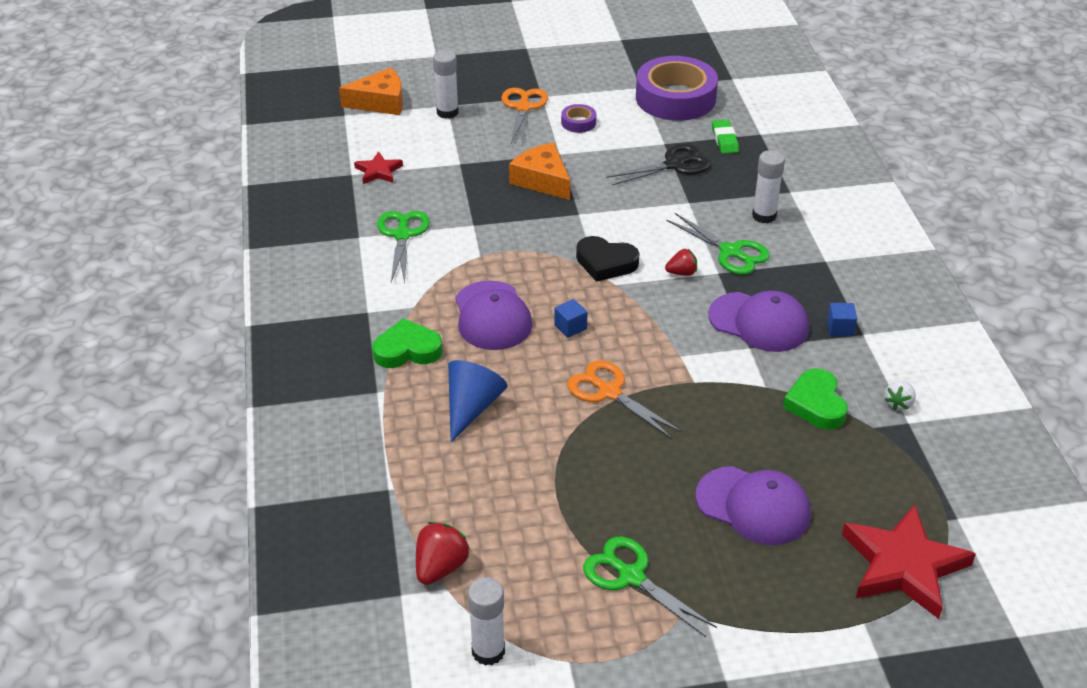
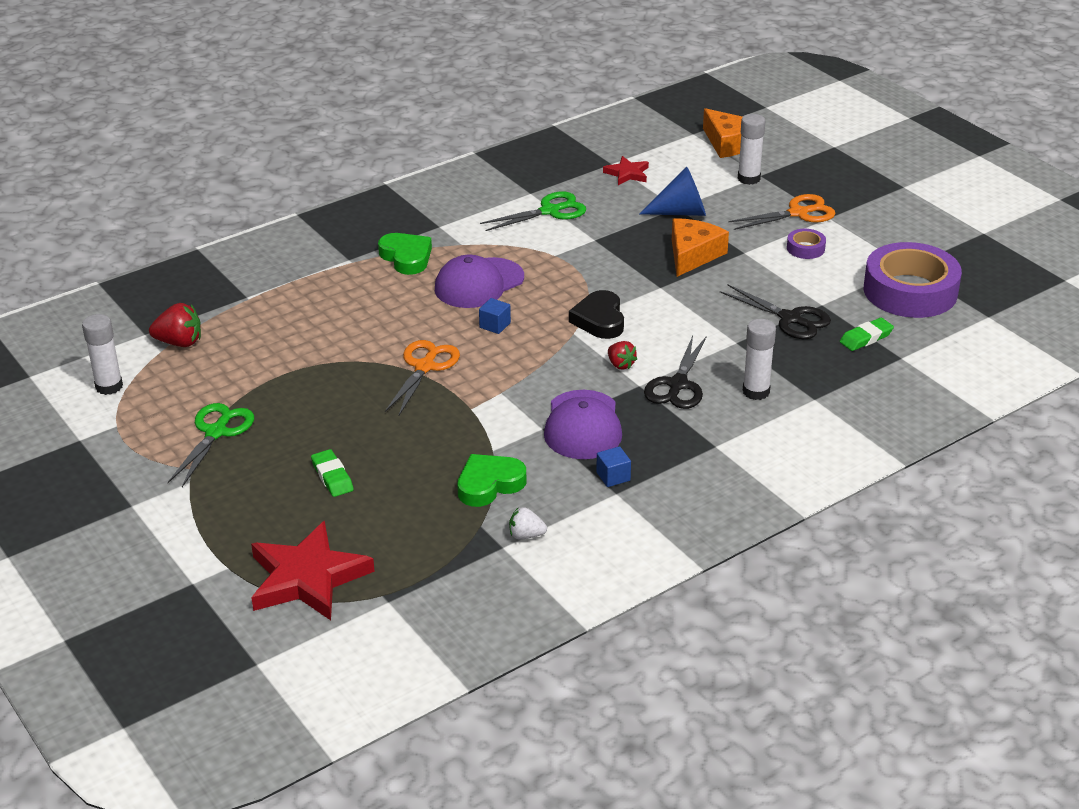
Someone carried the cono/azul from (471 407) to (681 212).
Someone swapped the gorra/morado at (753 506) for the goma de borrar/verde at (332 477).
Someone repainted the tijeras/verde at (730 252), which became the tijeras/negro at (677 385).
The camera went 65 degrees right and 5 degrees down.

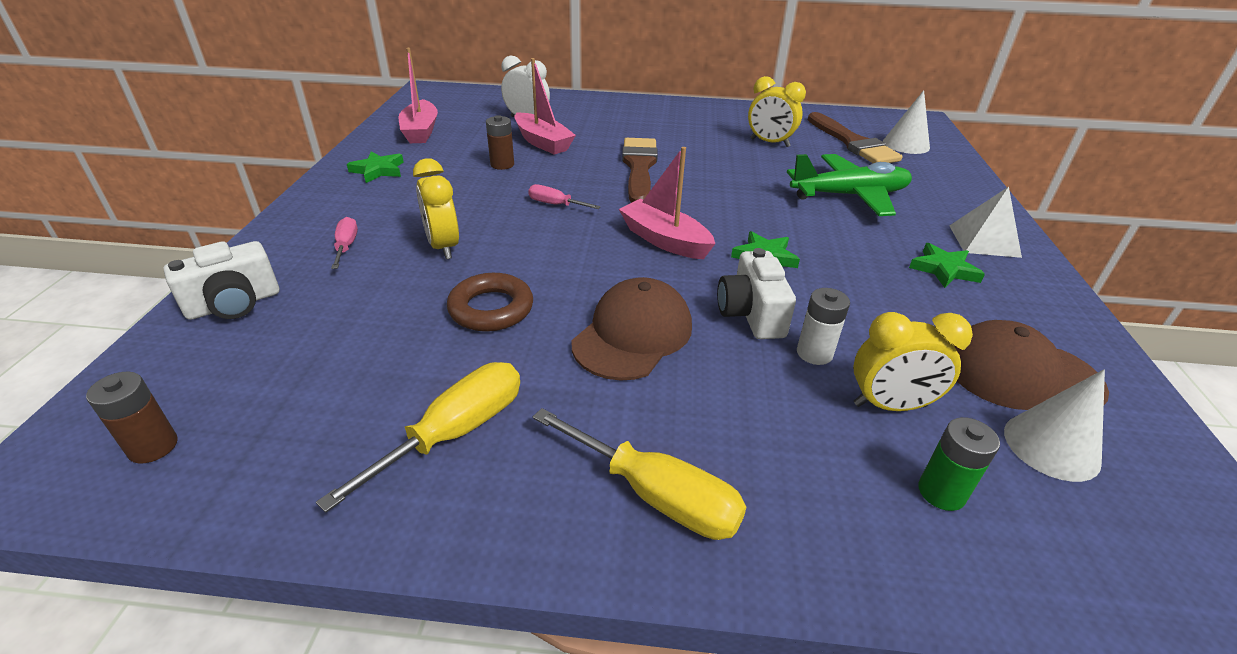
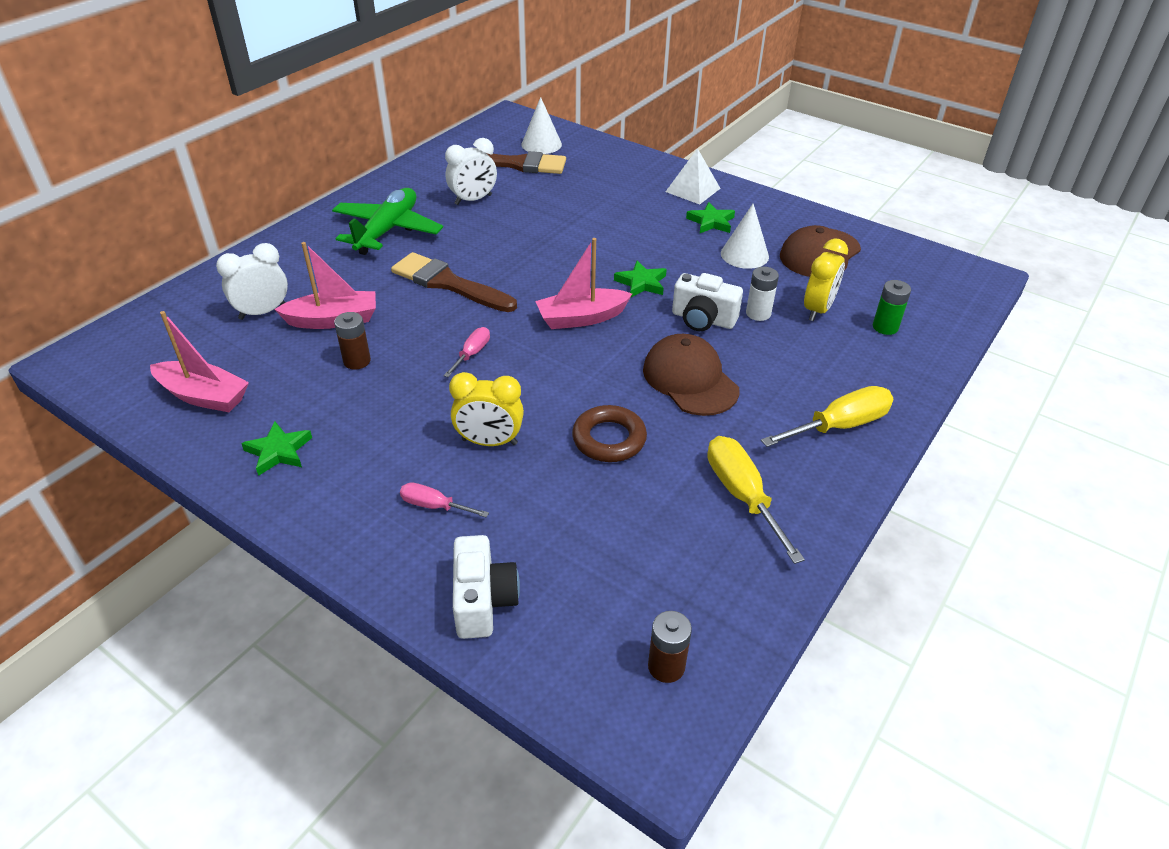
Someone carried the avión/verde from (849 195) to (387 230).
Someone carried the cono/blanco from (1051 446) to (744 255).
Someone repainted the despertador/amarillo at (769 143), which became the despertador/blanco at (473 200).
Someone rotated the destornillador/rosa at (555 204) by 150 degrees clockwise.
The camera went 60 degrees left and 5 degrees up.

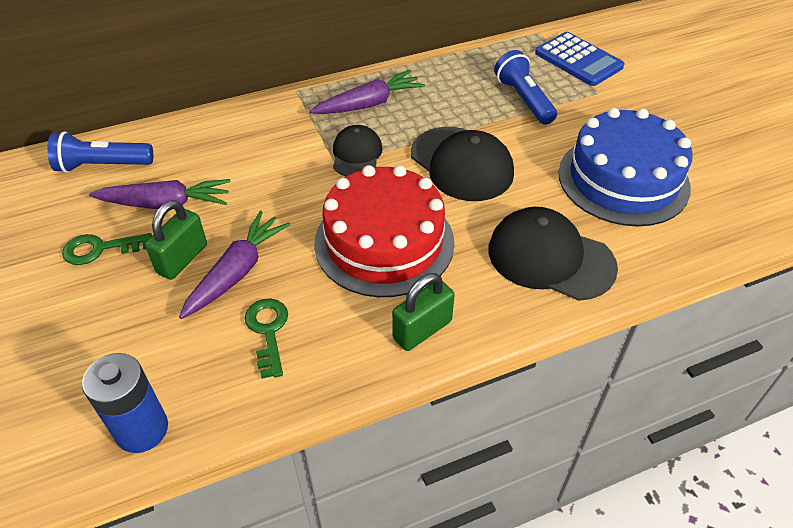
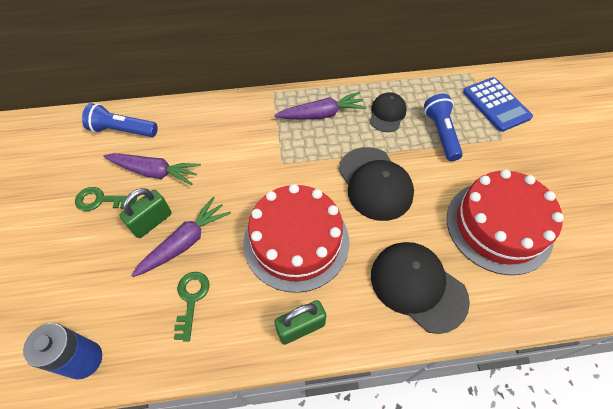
Someone carried the gorra/negro from (356 154) to (387 114).
Someone repainted the tarta/azul at (623 179), which became the tarta/rojo at (499 226).
The camera went 15 degrees right and 10 degrees up.

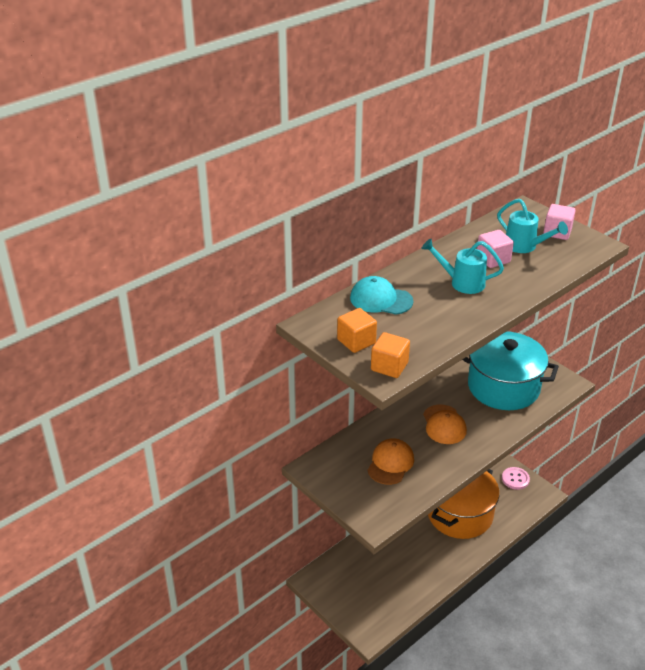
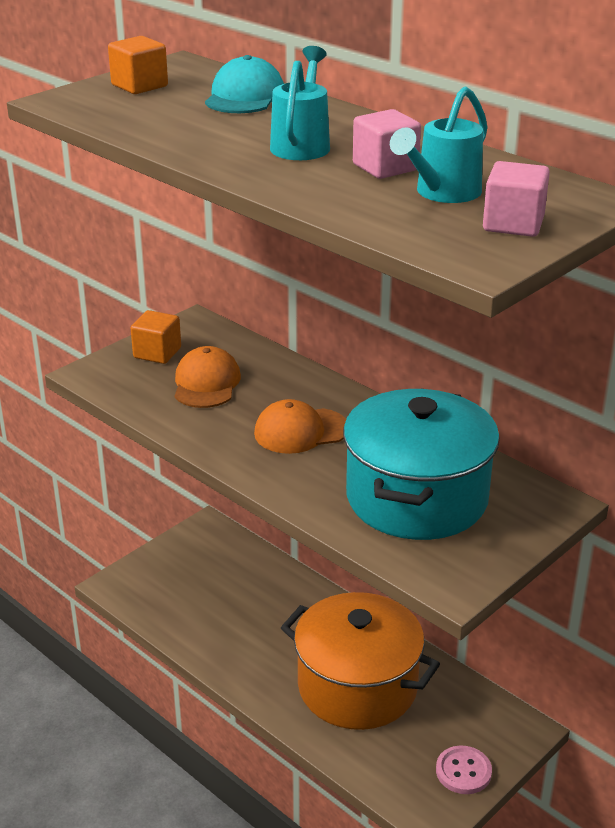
Someone carried the cubo/naranja from (389 366) to (157 353).
Someone rotated the gorra/naranja at (390 463) by 105 degrees counterclockwise.
The camera went 85 degrees right and 5 degrees down.

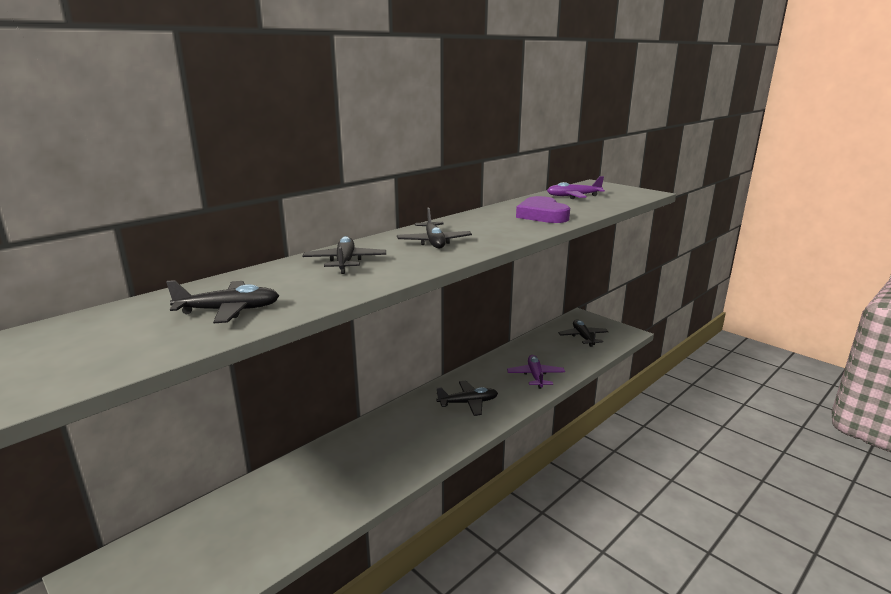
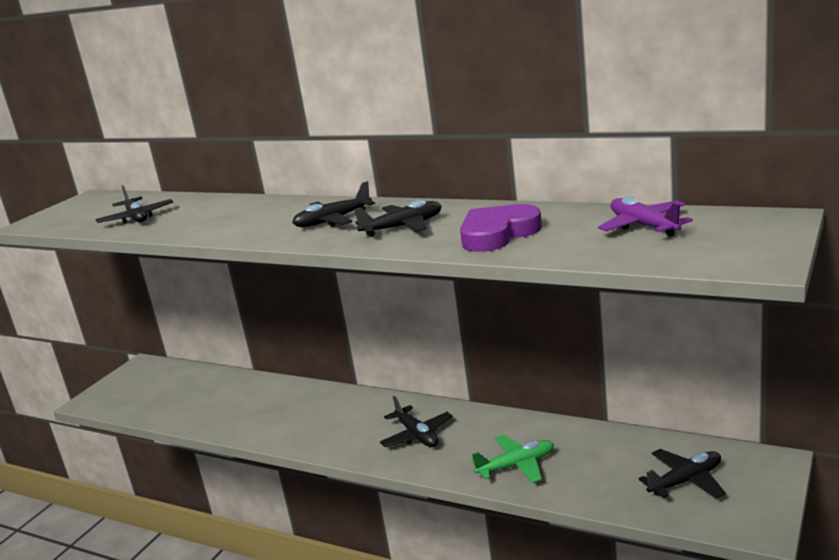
Someone carried the avión/negro from (345 262) to (403 227).
Someone repainted the avión/morado at (535 376), which became the avión/verde at (516 466).
The camera went 75 degrees right and 0 degrees up.

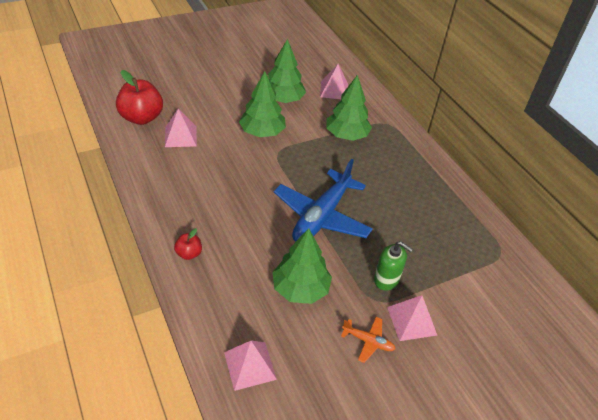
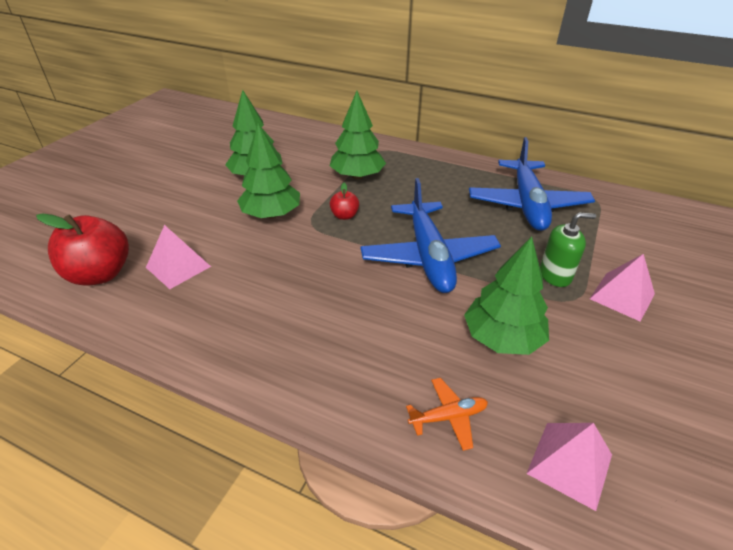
Someone took away the pirámide/rosa at (334 90).
Someone put down the avión/azul at (527 204).
Someone carried the manzana/rojo from (189 253) to (344 216).
Someone carried the avión/naranja from (368 341) to (448 417).
The camera went 35 degrees left and 5 degrees down.

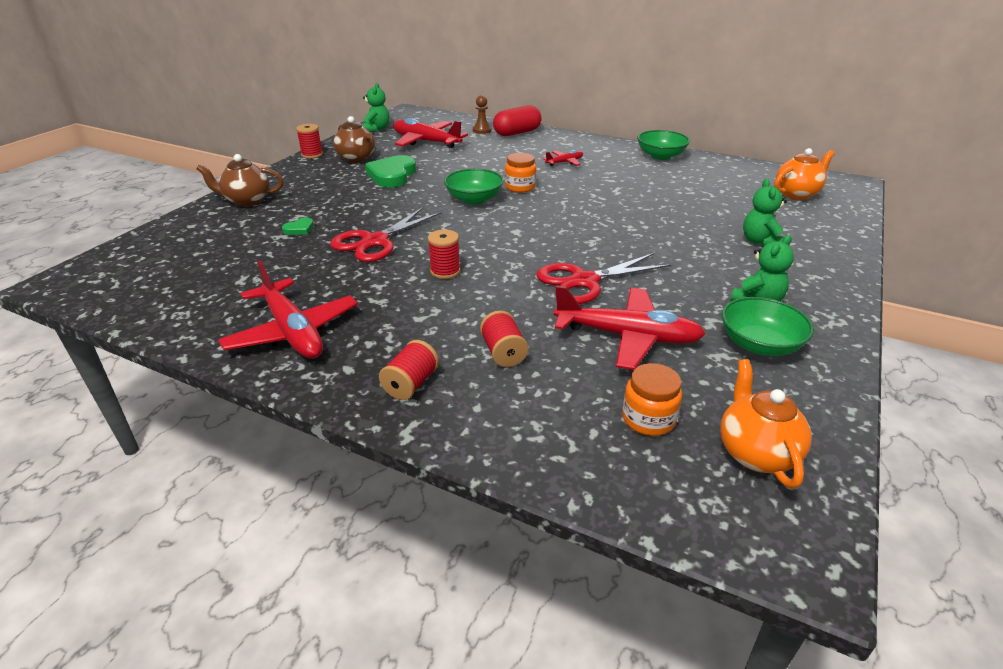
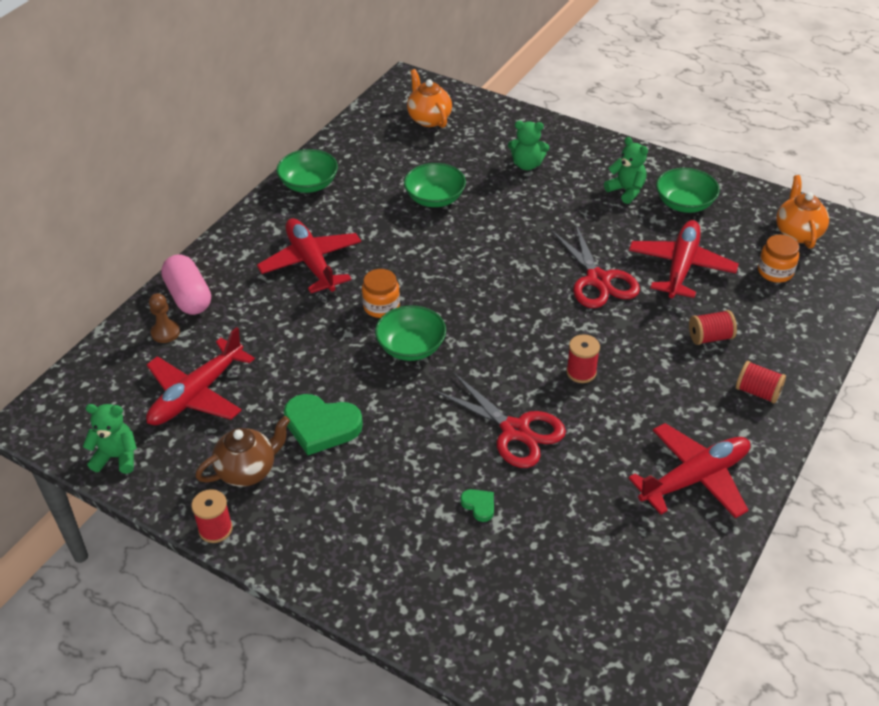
Someone took away the tetera/marrón at (247 201).
Someone put down the cuenco/verde at (435 198).
Someone repainted the cápsula/rojo at (517 133), which became the cápsula/rosa at (189 297).
Someone rotated the tetera/naranja at (755 453) by 90 degrees clockwise.
Someone scaled the avión/rojo at (564 162) by 2.02.
The camera went 85 degrees left and 10 degrees up.

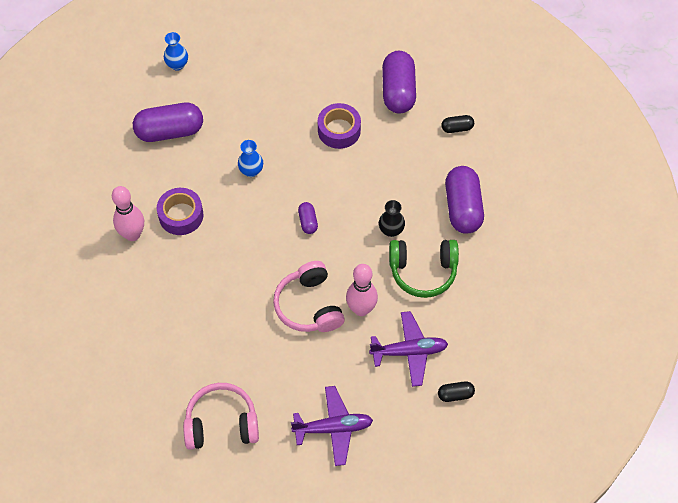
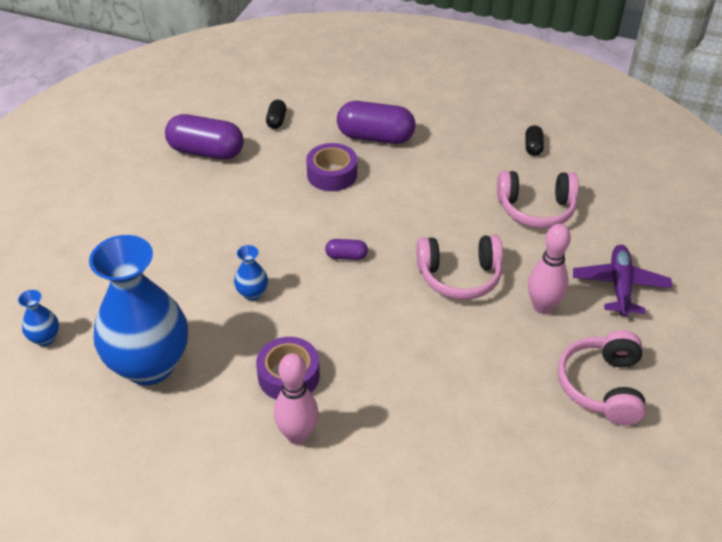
Someone took away the florero/negro at (391 230).
Someone took away the auriculares/verde at (423 271).
Someone carried the cinta adhesiva/morado from (339 130) to (332 174).
Someone carried the bolo/rosa from (361 309) to (542 307).
Someone carried the cápsula/negro from (455 394) to (533 147).
Someone swapped the cápsula/morado at (170 131) for the florero/azul at (149 365).
Someone swapped the avión/morado at (409 352) for the auriculares/rosa at (536 209).
The camera went 75 degrees left and 15 degrees down.

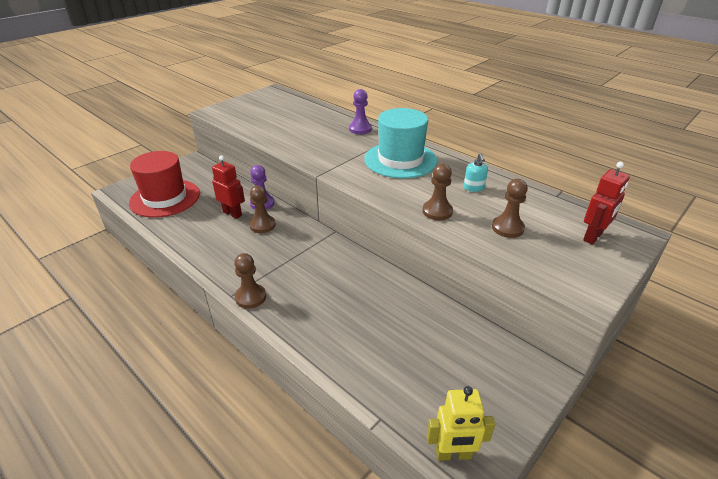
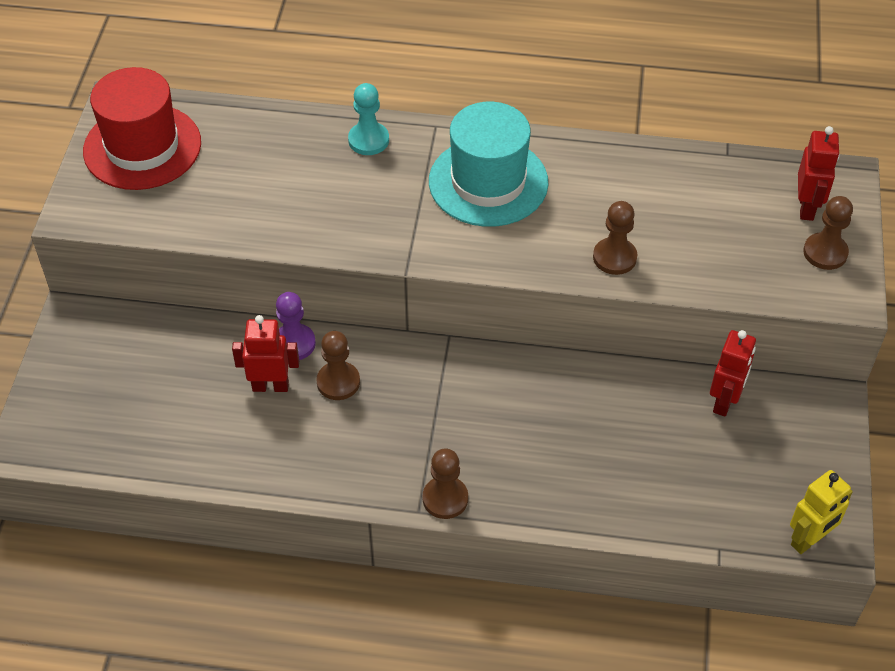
Someone took away the dispensador de jabón/turquesa at (474 188).
Someone put down the robot/rojo at (724 401).
Someone carried the sombrero/rojo from (165 198) to (142 147).
Someone carried the peón/marrón from (507 228) to (825 252).
Someone repainted the peón/morado at (360 129), which became the peón/turquesa at (368 140).
The camera went 35 degrees left and 15 degrees up.

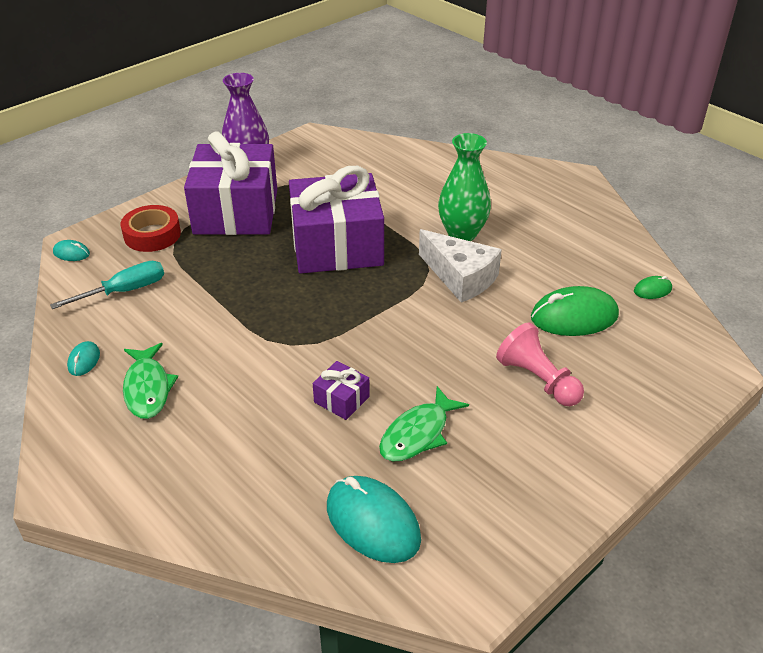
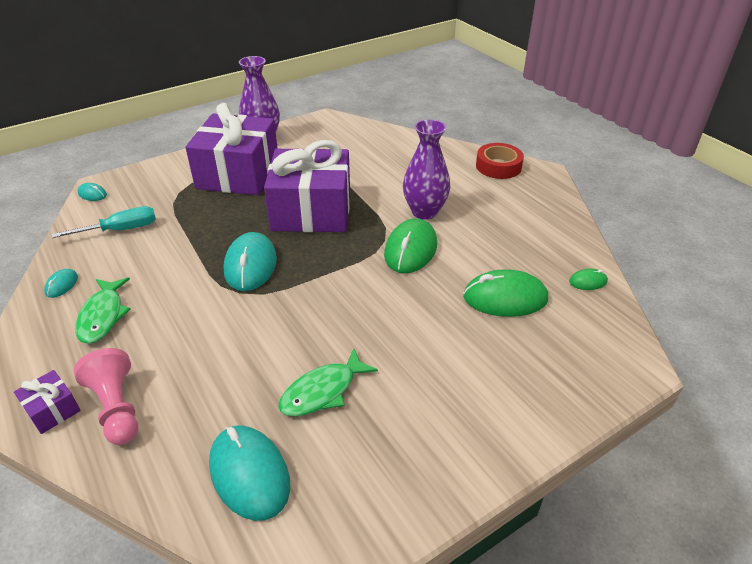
Someone put down the ratón/turquesa at (250 265).
Someone carried the cinta adhesiva/rojo from (152 235) to (498 166).
Someone carried the regalo/morado from (341 399) to (52 410).
Someone carried the peón/rosa from (537 379) to (117 408).
Someone swapped the queso/blanco at (460 277) for the ratón/verde at (410 250).
Someone repainted the florero/verde at (462 234), which became the florero/morado at (424 212).
The camera went 10 degrees right and 0 degrees up.

